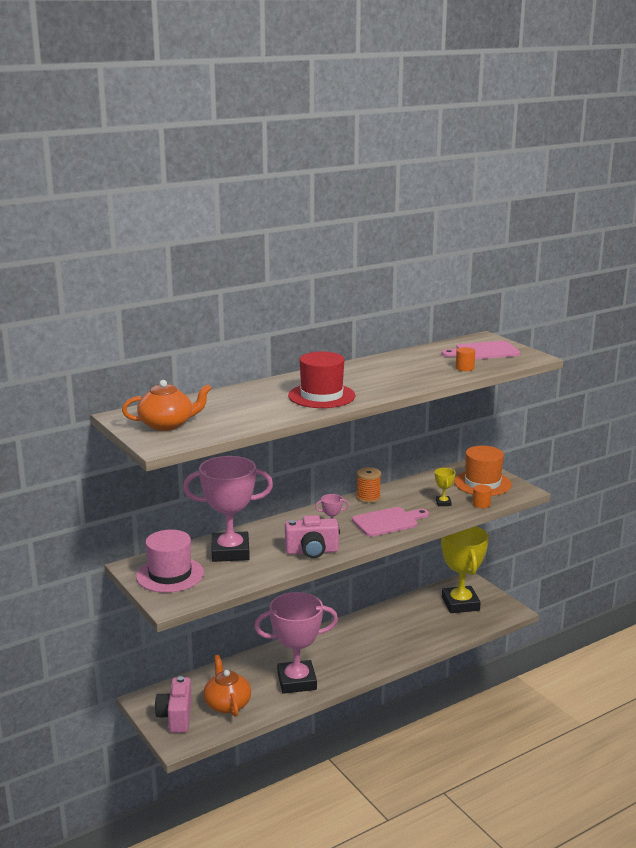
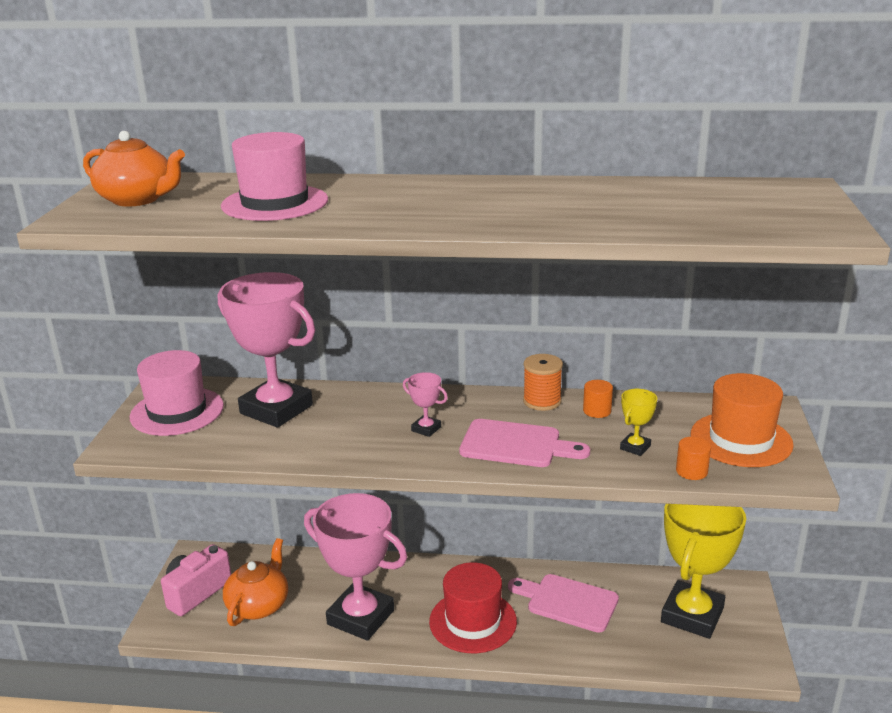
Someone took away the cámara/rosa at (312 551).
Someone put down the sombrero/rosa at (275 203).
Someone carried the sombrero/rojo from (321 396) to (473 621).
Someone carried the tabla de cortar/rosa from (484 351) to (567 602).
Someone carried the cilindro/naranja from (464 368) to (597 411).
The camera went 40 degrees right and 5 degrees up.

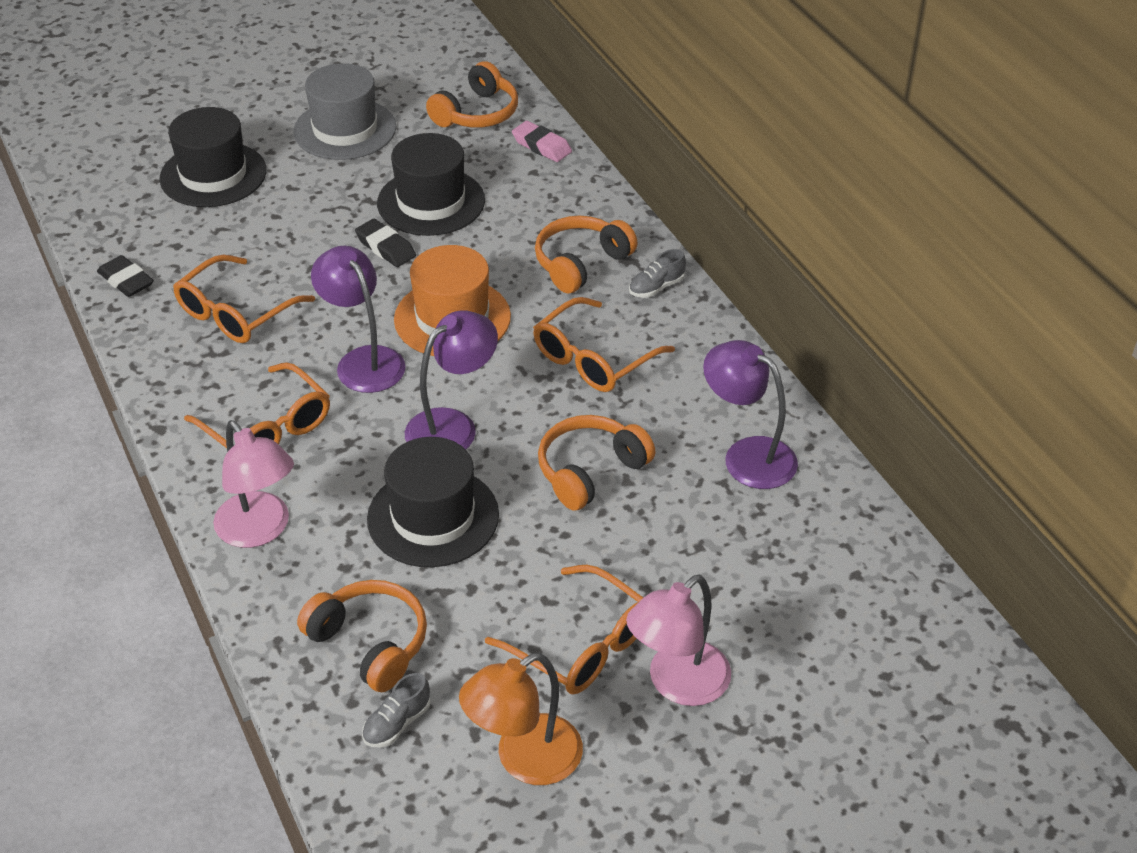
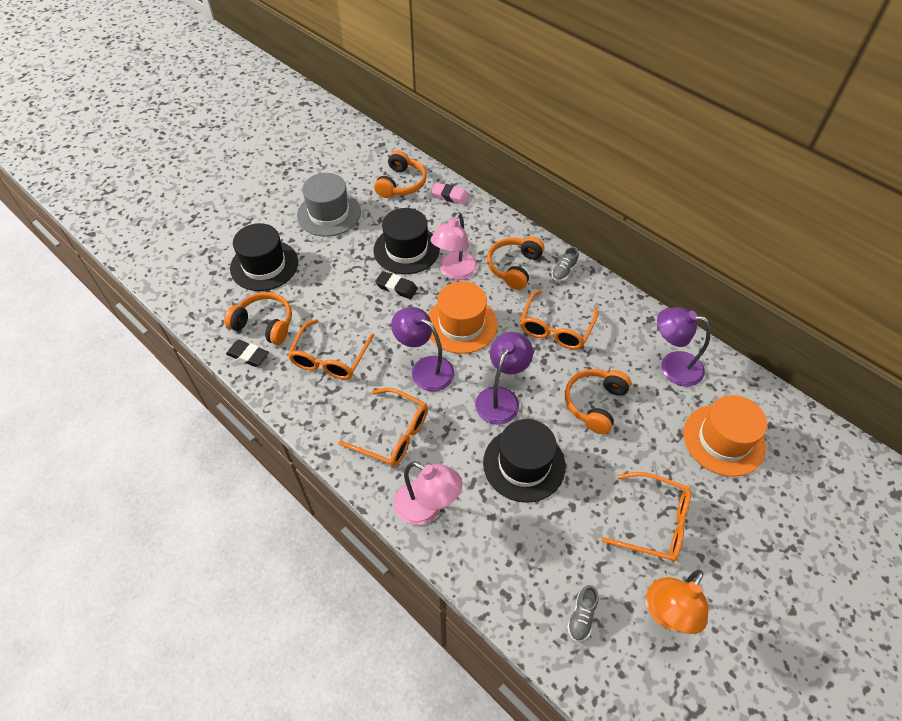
Someone put down the sombrero/naranja at (723 440).
Someone carried the auriculares/naranja from (370 643) to (264 324).
Someone carried the lámpara/rosa from (677 684) to (454 272).
The camera went 20 degrees left and 10 degrees up.

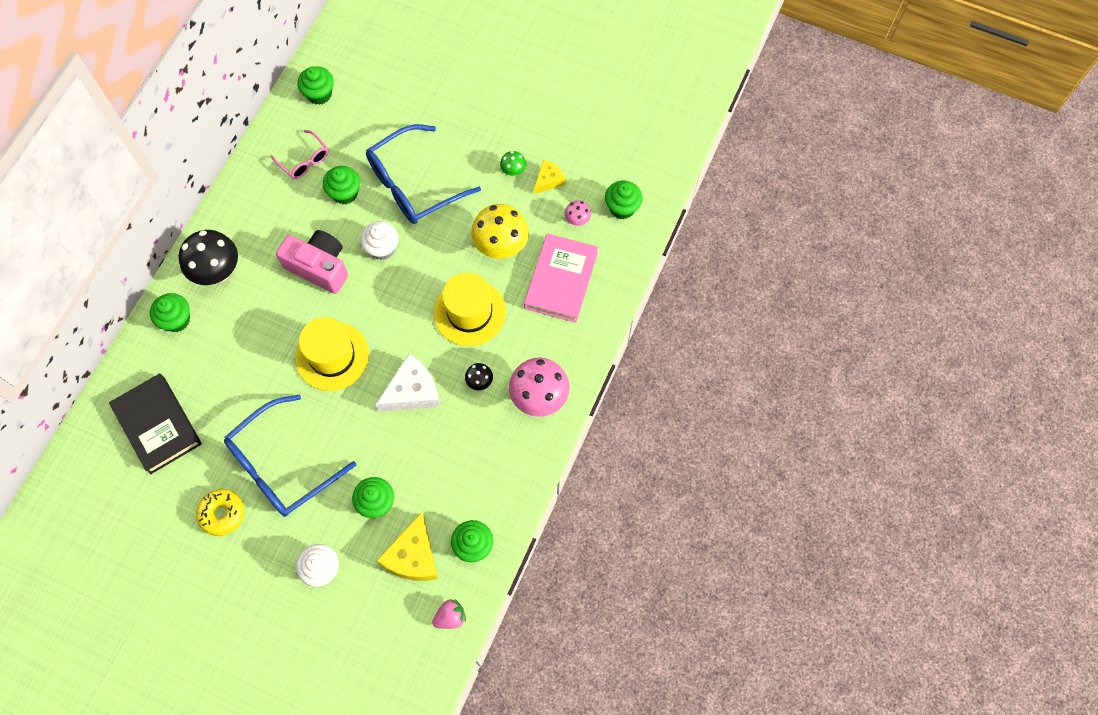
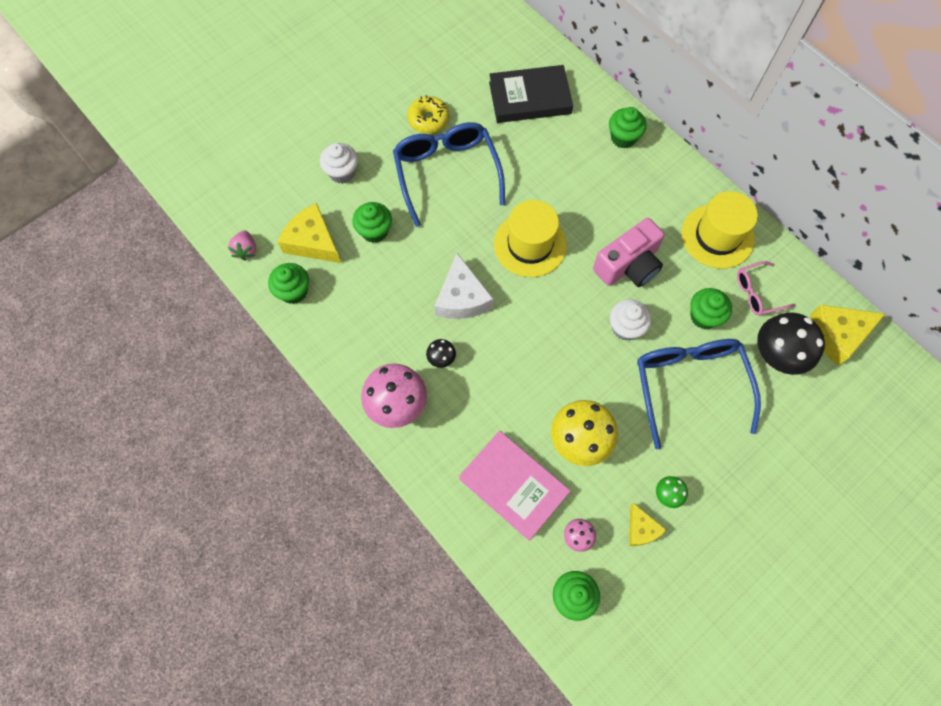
Someone carried the seta/negro from (218 272) to (775 357).
Someone carried the sombrero/amarillo from (469 312) to (717 236).
Someone swapped the magdalena/verde at (319 94) for the queso/amarillo at (837 335).
The camera went 115 degrees right and 0 degrees up.

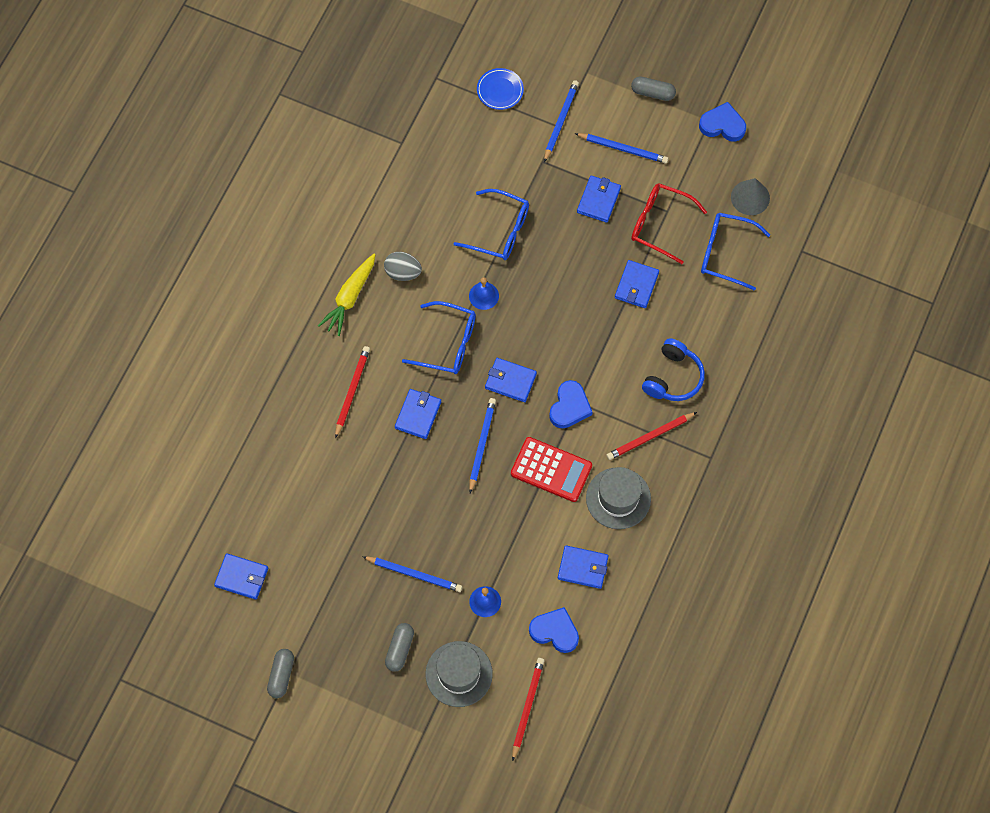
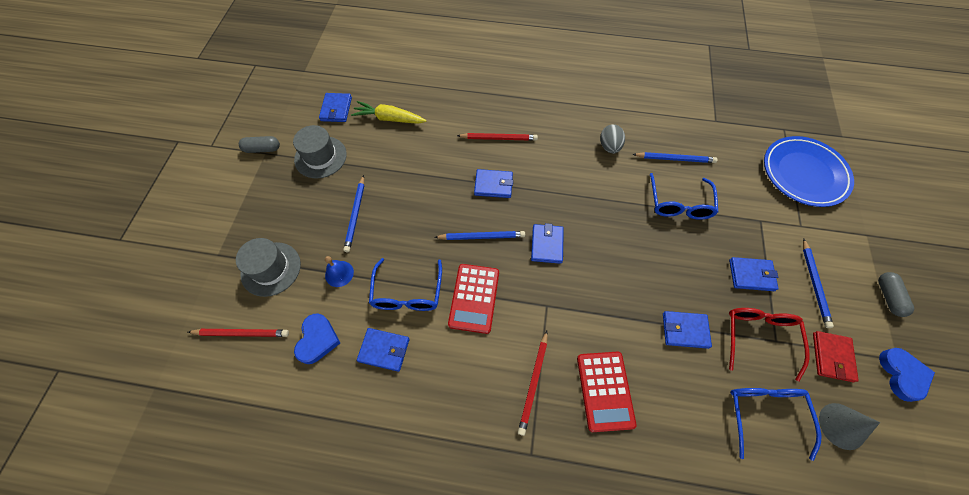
Someone took away the cápsula/gris at (400 649).
Someone took away the campana/azul at (483 296).
Someone took away the corazón/azul at (569 407).
Someone put down the cartera/rojo at (832 357).
Someone carried the zanahoria/amarillo from (350 298) to (389 119).
Someone carried the gafas/azul from (448 344) to (407 293).
Someone carried the lápiz/azul from (560 121) to (675 159).
Someone carried the sombrero/gris from (618 498) to (320 157).
Someone swapped the auriculares/azul at (673 377) for the calculadora/rojo at (605 390).
Someone rotated the cartera/azul at (583 568) by 75 degrees counterclockwise.
Someone rotated the lápiz/rojo at (650 437) by 120 degrees counterclockwise.
Someone scaled the plato/azul at (500 90) by 2.05.
The camera went 75 degrees right and 5 degrees down.

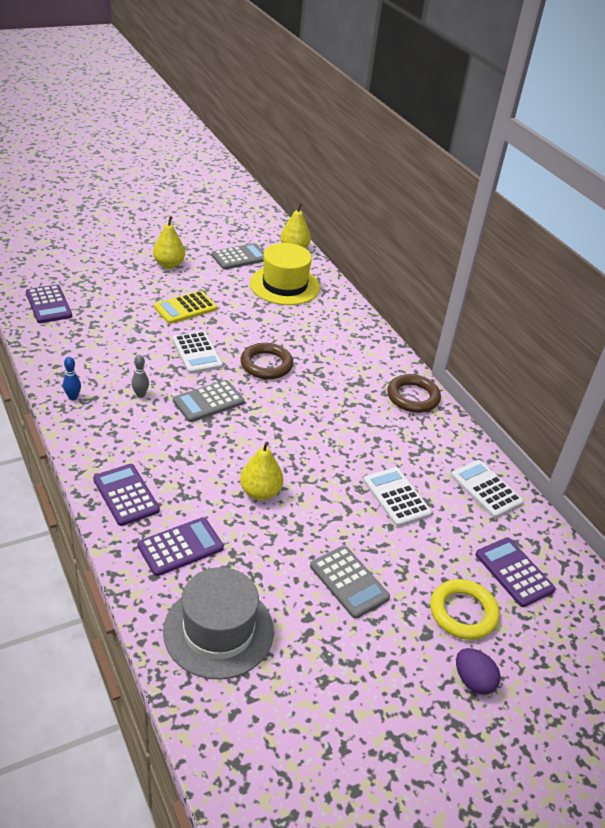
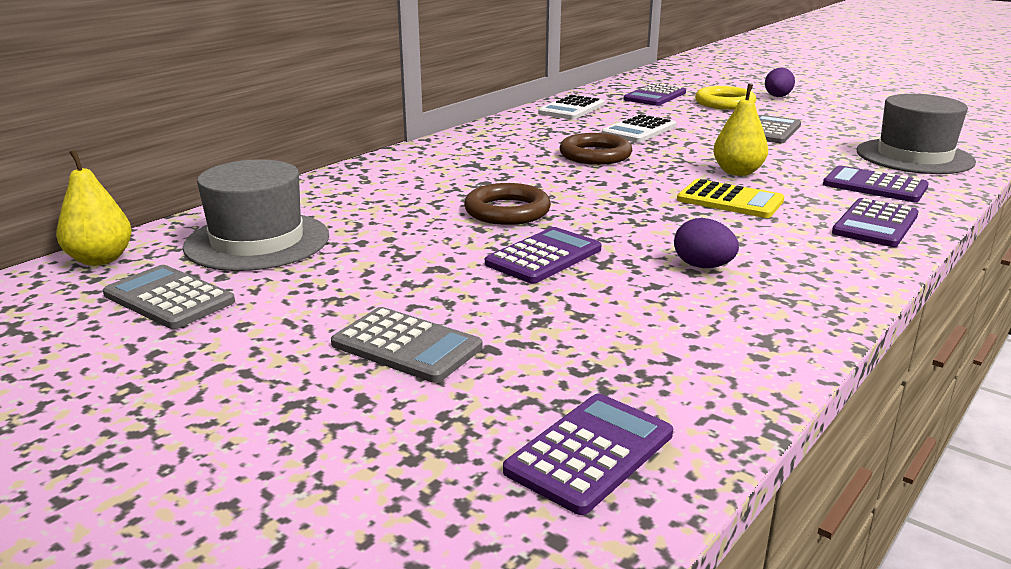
Someone took away the bolo/azul at (73 397).
Someone took away the pera/amarillo at (169 264).
Someone carried the calculadora/amarillo from (185 308) to (730 200).
Someone carried the calculadora/gris from (208 402) to (406 346).
Someone carried the anillo/marrón from (413 397) to (595 155).
Someone swapped the bolo/gris at (140 395) for the huevo/morado at (703 266).
Someone repainted the calculadora/blanco at (197 353), which became the calculadora/morado at (543 257).
Someone repainted the sombrero/amarillo at (284 285), which became the sombrero/gris at (257 241).
The camera went 110 degrees left and 15 degrees down.

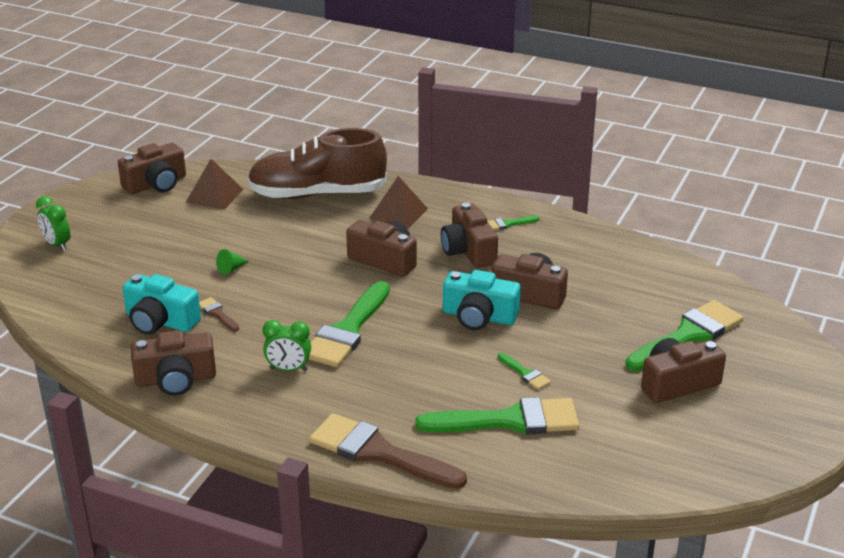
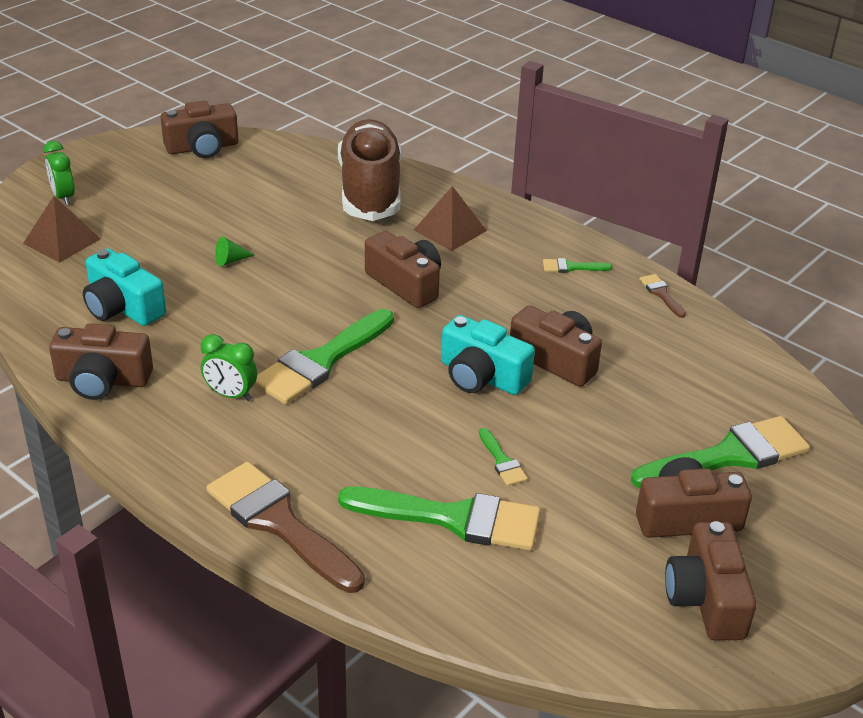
Someone carried the pirámide/marrón from (214 195) to (62 241).
Someone carried the pincel/marrón from (217 314) to (661 294).
Someone carried the cámara/marrón from (468 251) to (706 598).
Someone rotated the zapato/marrón at (317 194) by 75 degrees clockwise.
The camera went 15 degrees right and 5 degrees up.

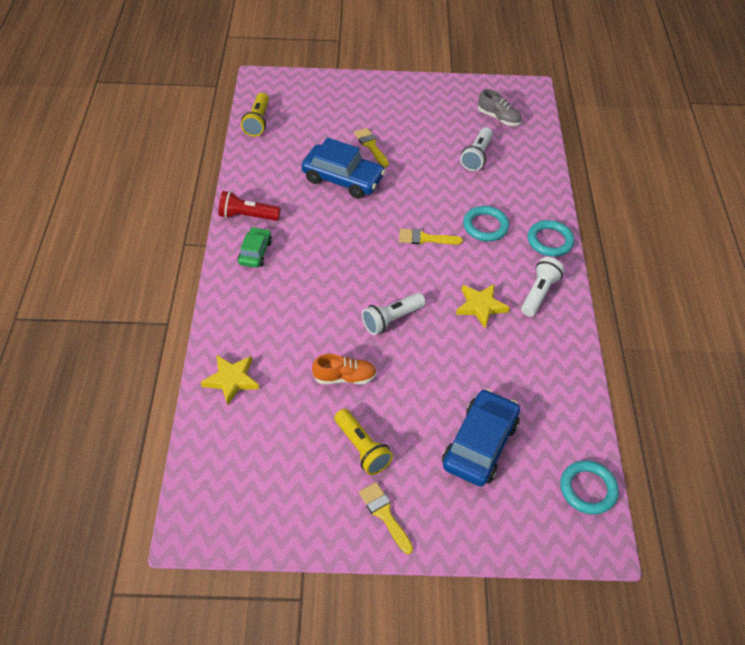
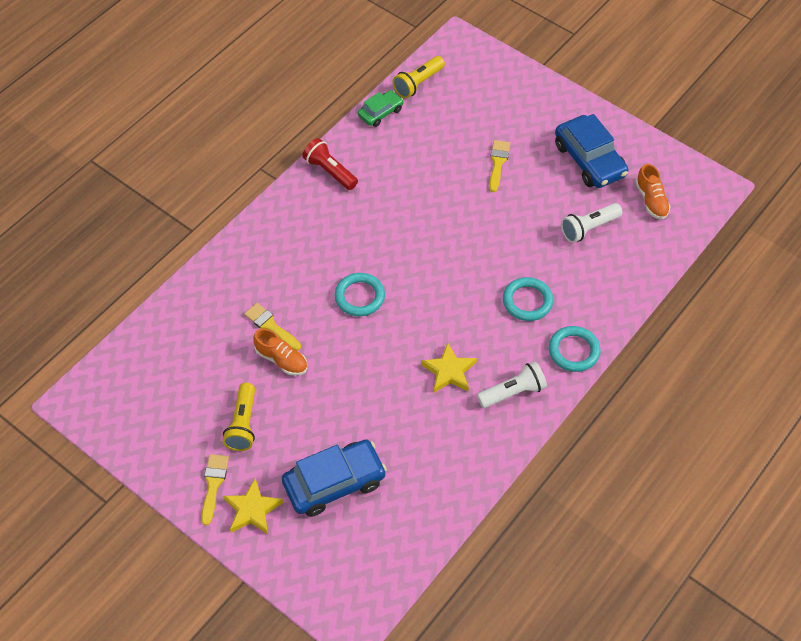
Someone took away the lámpara de mano/blanco at (392 319).
Someone carried the estrella/amarillo from (231 380) to (252 510).
Someone carried the coche/verde from (255 252) to (380 112).
Someone carried the coche/azul from (343 179) to (589 160).
Someone carried the pincel/amarillo from (425 238) to (270 326).
Someone carried the anillo/turquesa from (588 489) to (359 297).
Someone repainted the zapato/gris at (498 118), which became the zapato/naranja at (651 200).
The camera went 40 degrees right and 5 degrees up.

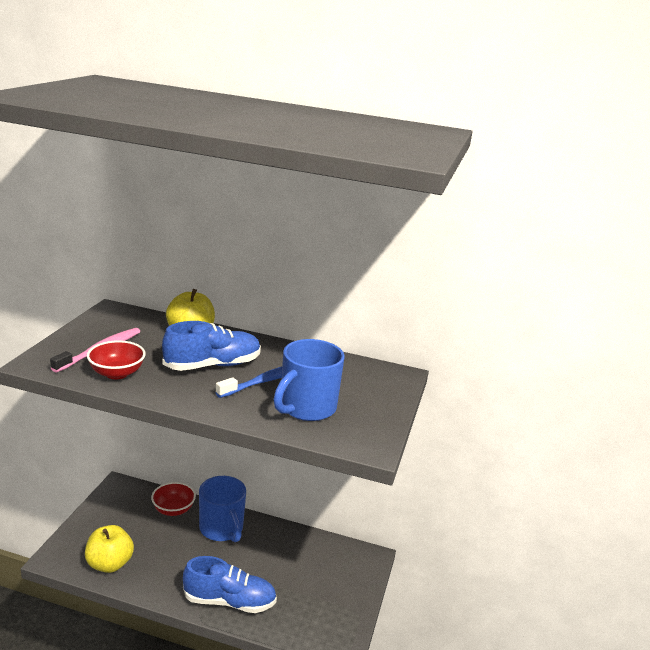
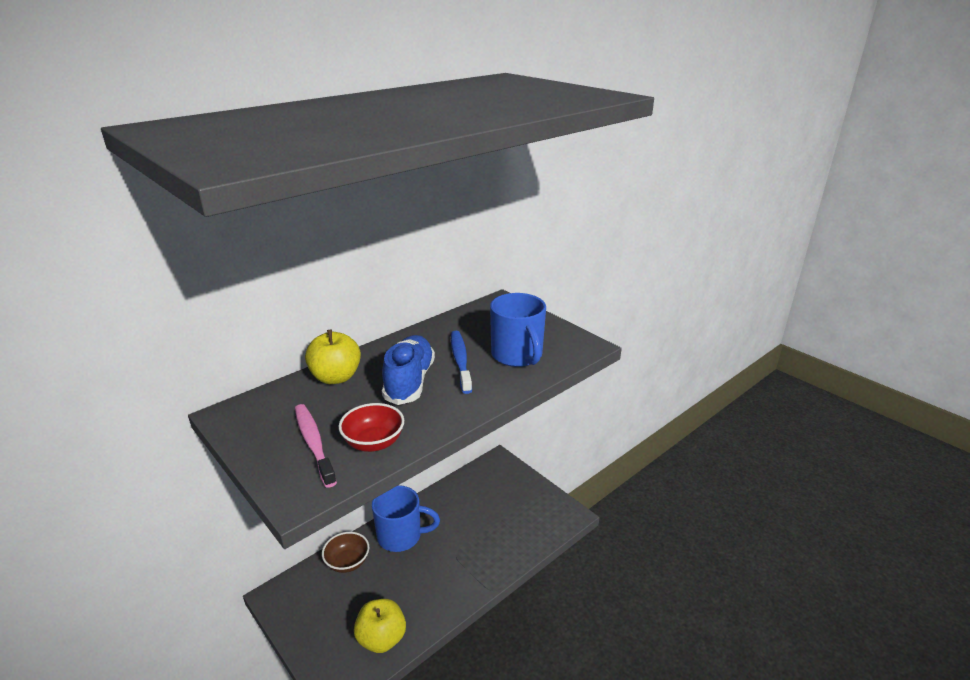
Someone took away the zapato/azul at (229 601).
Someone repainted the cuenco/rojo at (173 509), which became the cuenco/marrón at (347 562).
The camera went 55 degrees left and 5 degrees up.

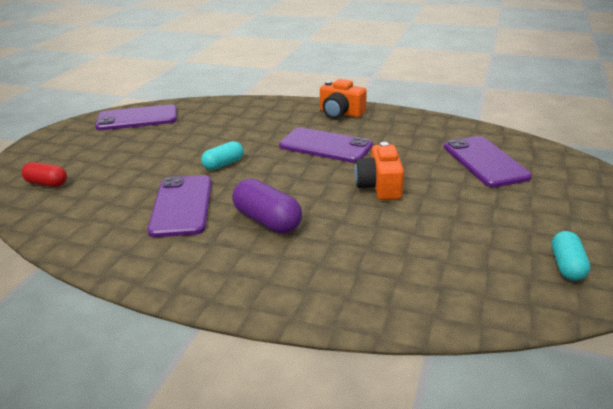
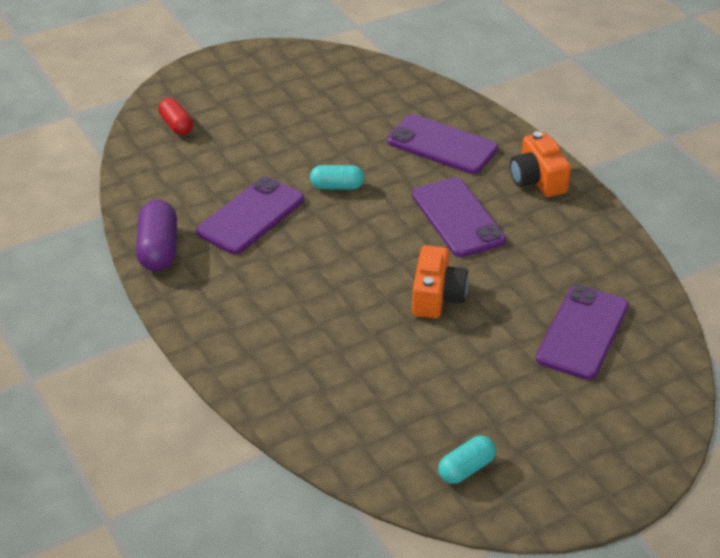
Someone carried the móvil/morado from (137 118) to (442 145).
Someone carried the cápsula/morado from (267 221) to (158 249).
Someone rotated the cámara/naranja at (379 186) by 150 degrees clockwise.
The camera went 40 degrees right and 10 degrees up.

